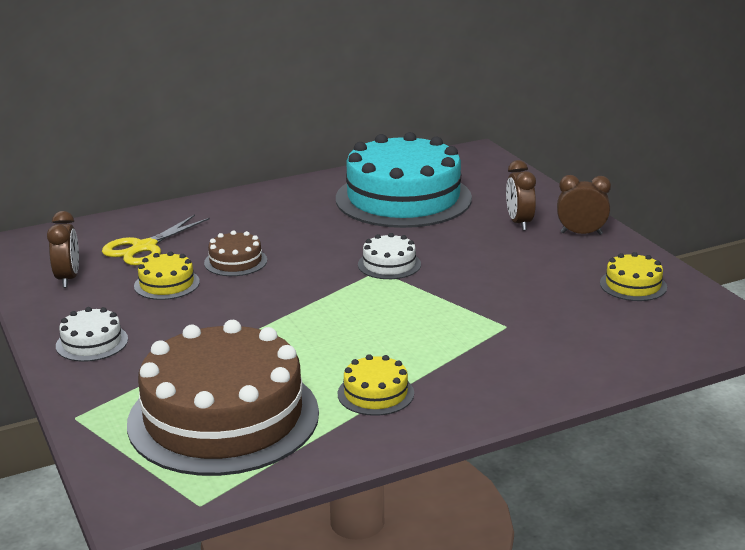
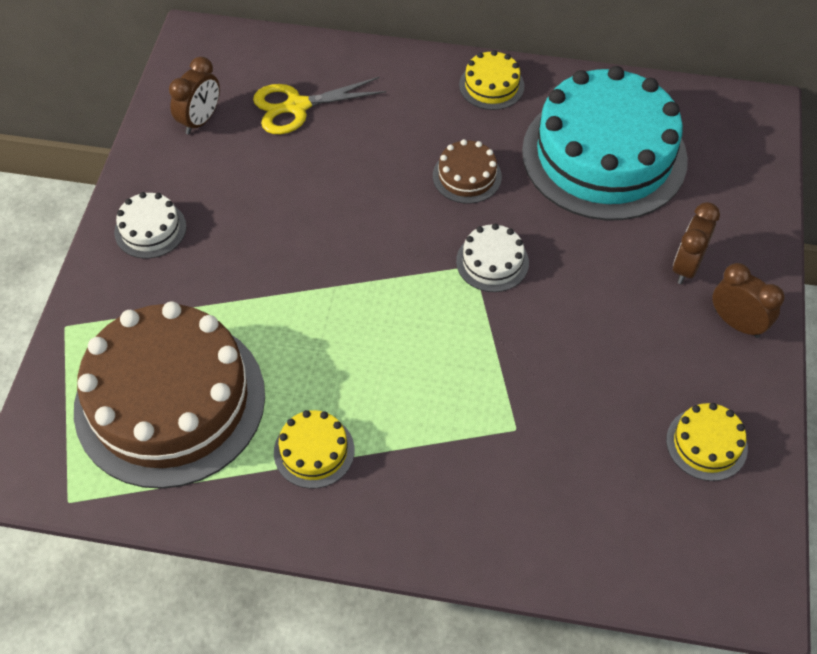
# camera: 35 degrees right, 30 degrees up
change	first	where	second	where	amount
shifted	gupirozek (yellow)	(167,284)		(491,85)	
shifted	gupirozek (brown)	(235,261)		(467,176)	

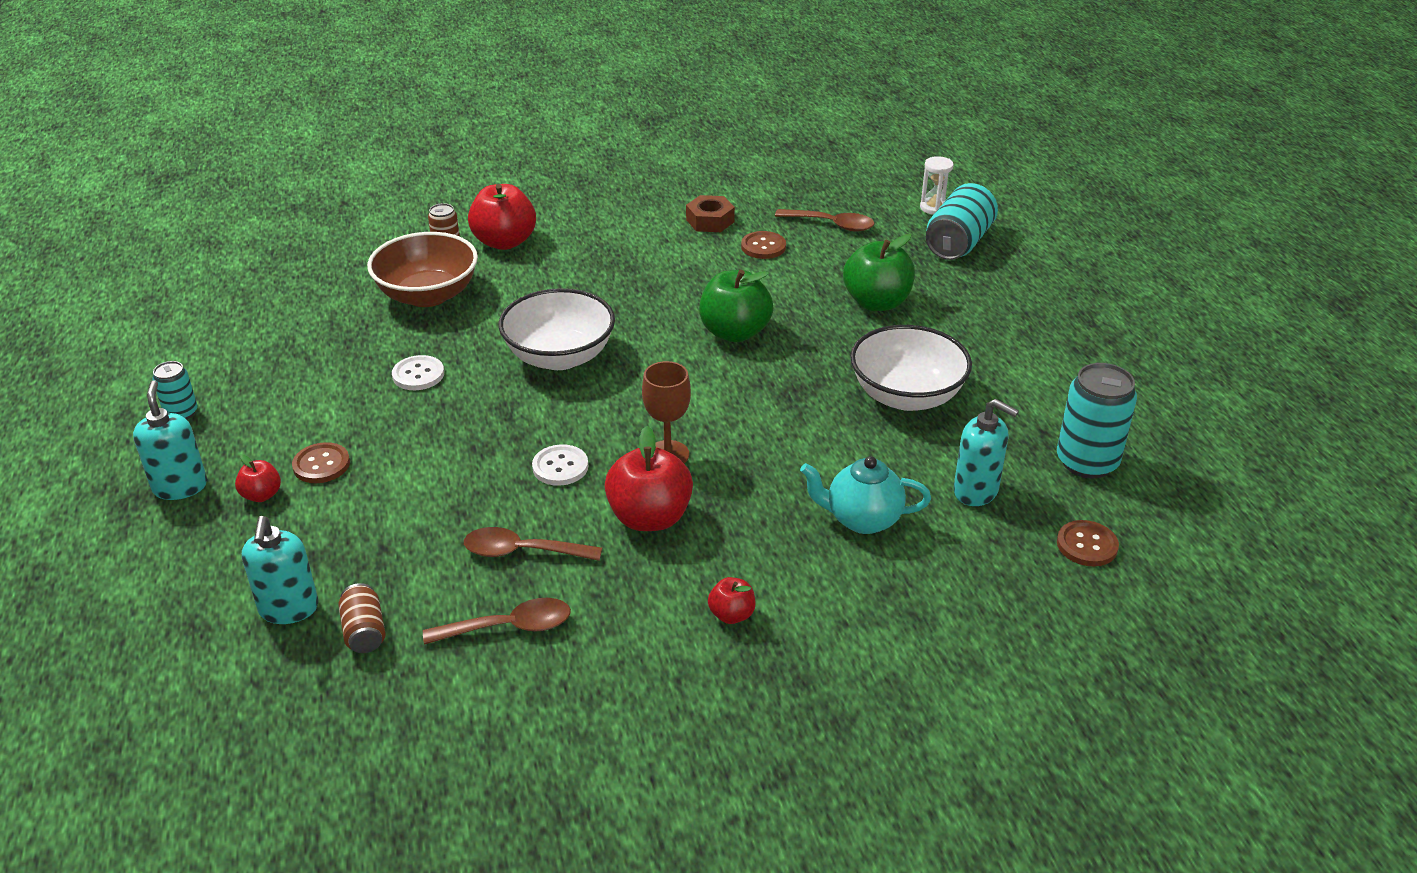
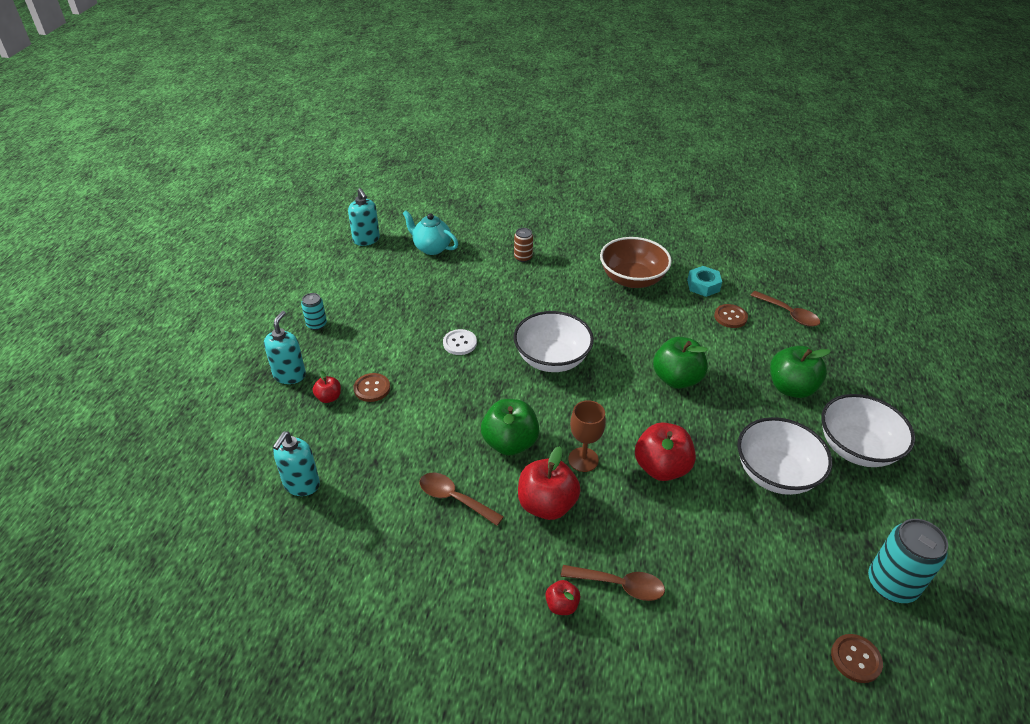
# camera: 25 degrees right, 5 degrees up
change	first	where	second	where	amount
gone	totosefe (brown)	(364,631)			
shifted	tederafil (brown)	(428,295)		(632,279)	
shifted	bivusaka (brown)	(509,627)		(619,585)	
shifted	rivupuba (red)	(504,242)		(661,468)	
swapped	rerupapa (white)	(560,467)	rivupuba (green)	(510,443)	
repainted	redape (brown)	(710,221)	redape (turquoise)	(703,285)	
shifted	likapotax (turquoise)	(862,519)		(431,248)	
gone	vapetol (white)	(933,208)			
gone	totosefe (turquoise)	(958,243)			
shifted	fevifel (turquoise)	(976,491)		(366,240)	
new			tederafil (white)	(856,448)	

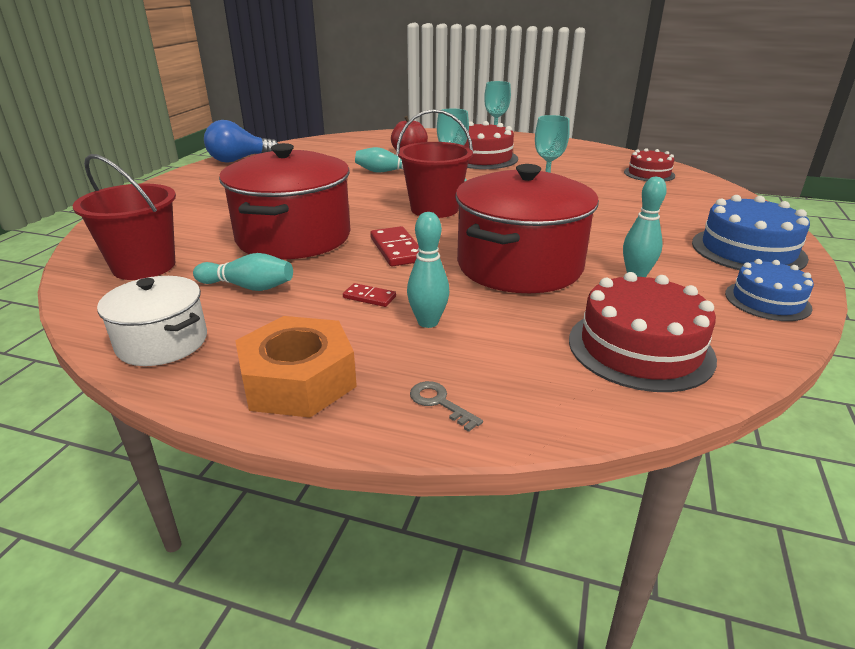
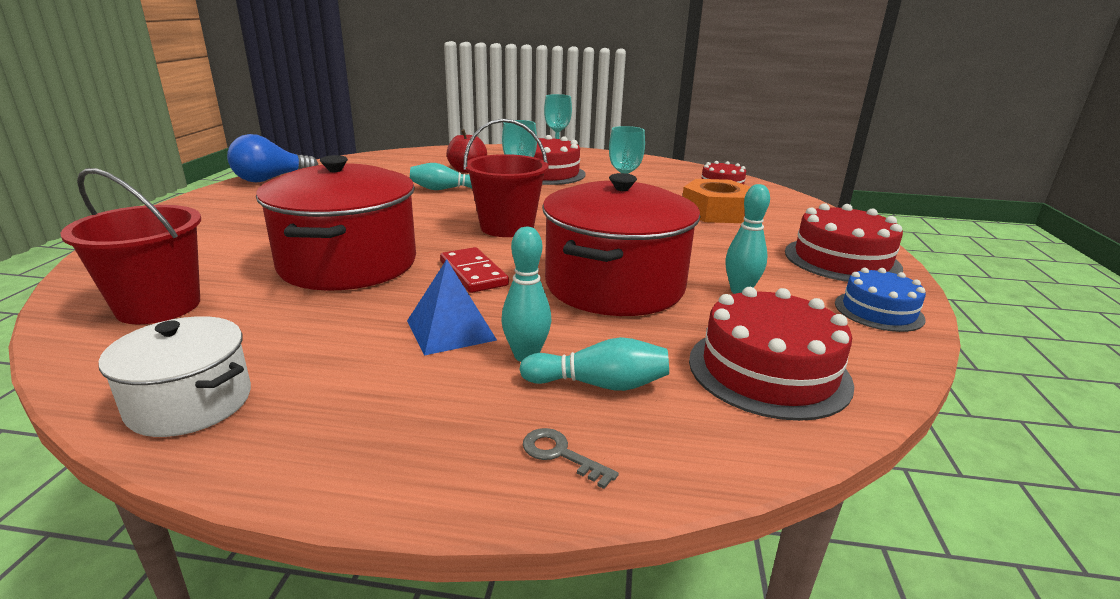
# camera: 10 degrees left, 5 degrees down
change	first	where	second	where	amount
shifted	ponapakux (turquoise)	(248,287)		(599,384)	
shifted	redape (orange)	(298,380)		(716,212)	
swapped	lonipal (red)	(369,297)	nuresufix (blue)	(451,330)	
repainted	gupirozek (blue)	(748,250)	gupirozek (red)	(841,260)	

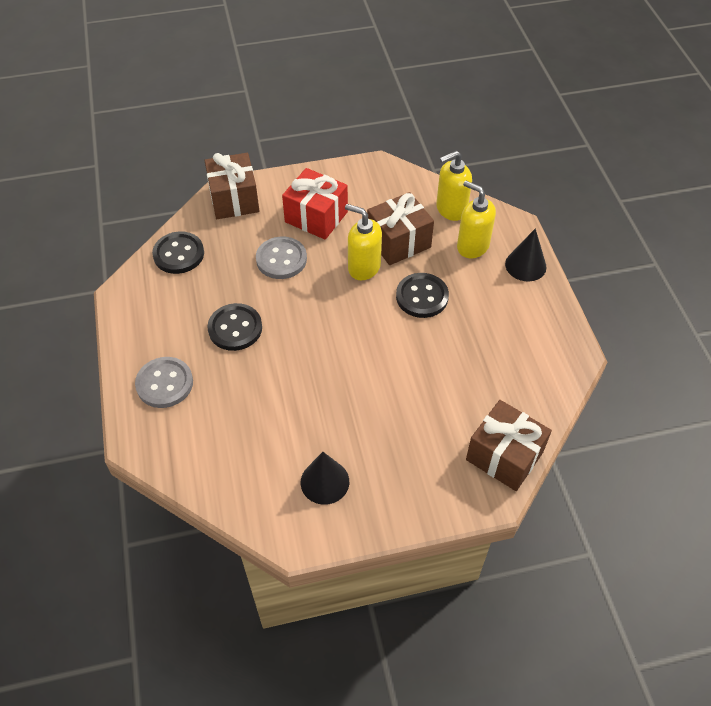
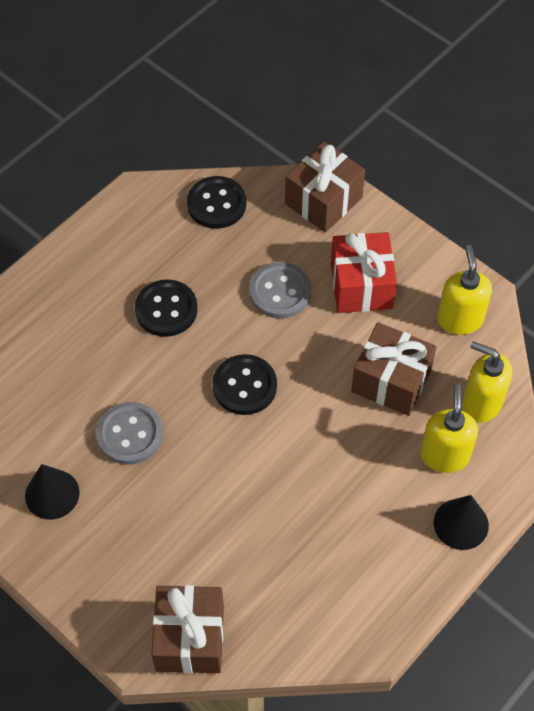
# camera: 55 degrees right, 5 degrees up
change	first	where	second	where	amount
shifted	rerupapa (grey)	(164,383)		(130,434)	
shifted	fevifel (yellow)	(363,267)		(460,319)	
shifted	rerupapa (black)	(422,297)		(244,386)	

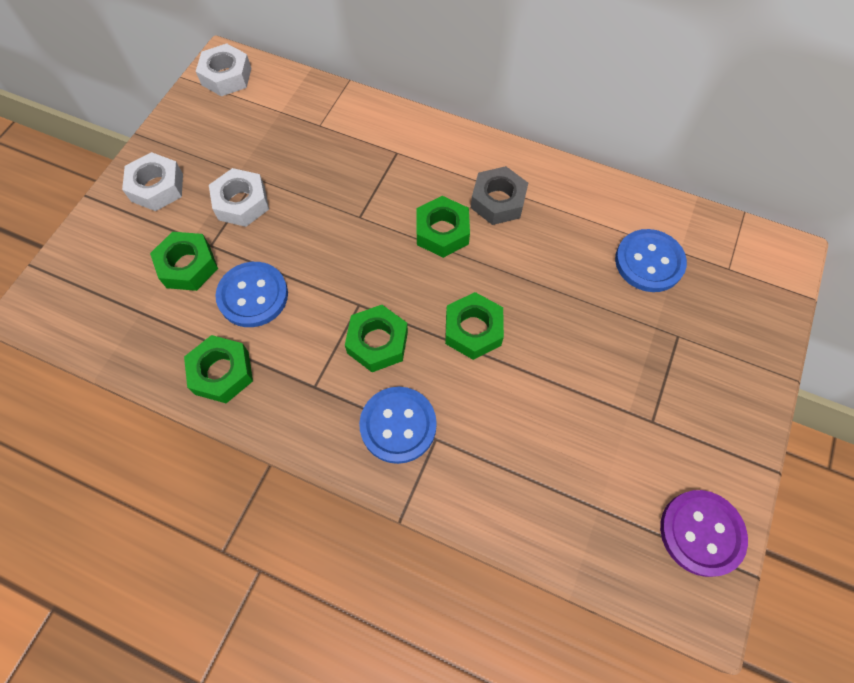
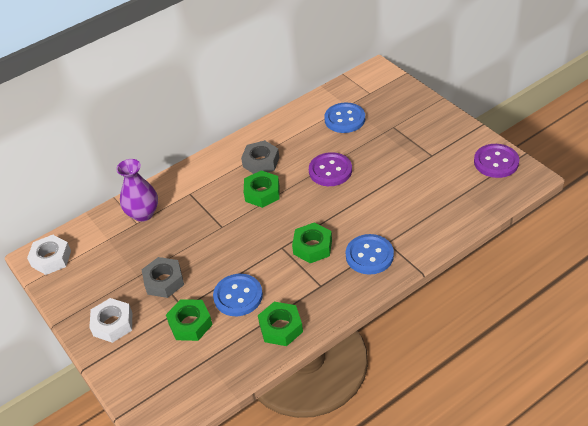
# camera: 55 degrees left, 20 degrees down
change	first	where	second	where	amount
repainted	redape (white)	(241,203)	redape (grey)	(164,281)	
gone	redape (green)	(473,330)			
new			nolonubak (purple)	(143,214)	
new			rerupapa (purple)	(330,171)	

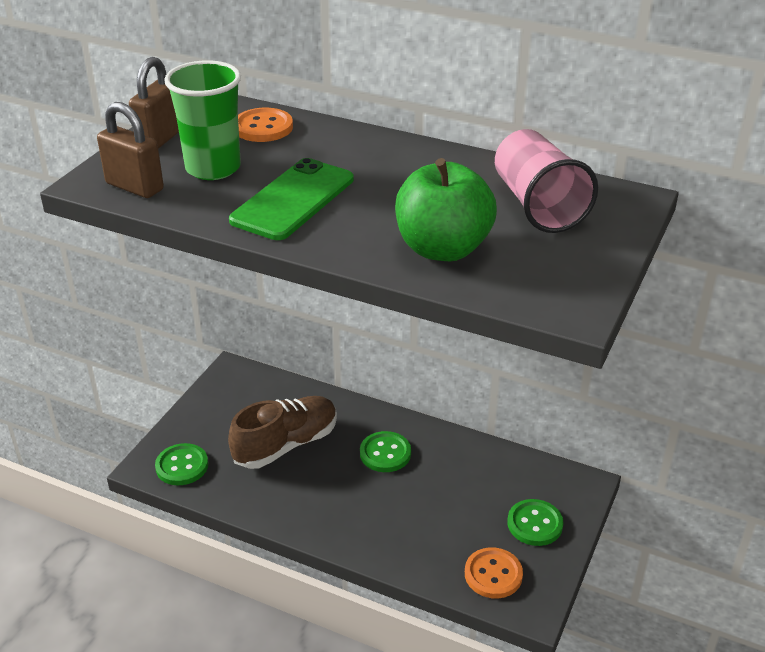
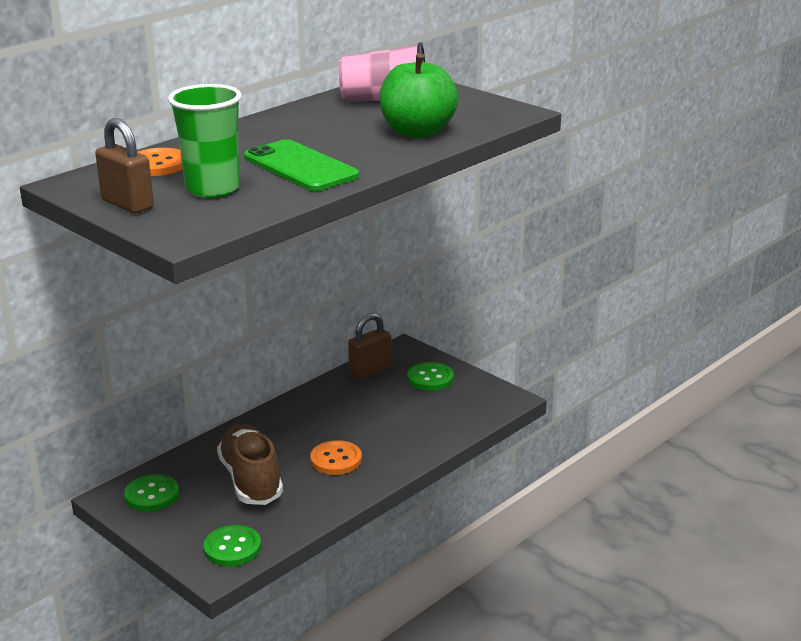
# camera: 70 degrees left, 10 degrees down
change	first	where	second	where	amount
shifted	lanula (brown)	(134,187)		(370,371)	
shifted	rerupapa (green)	(385,453)		(152,495)	
shifted	rerupapa (orange)	(493,574)		(336,460)	

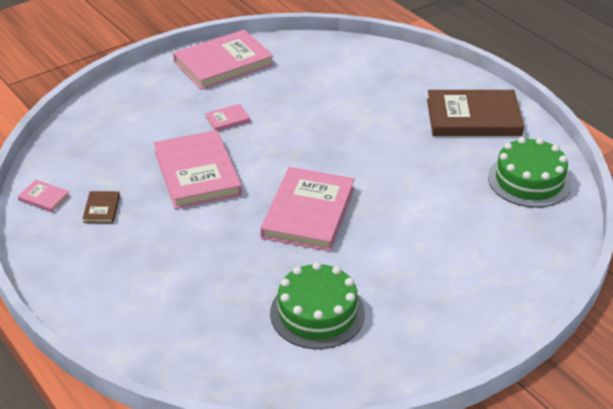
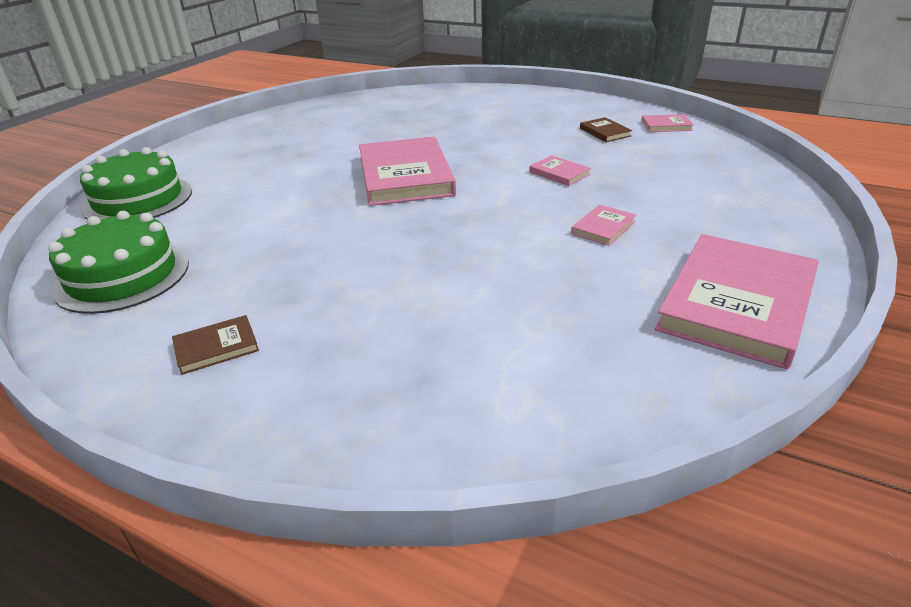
# camera: 155 degrees right, 5 degrees down
change	first	where	second	where	amount
scaled	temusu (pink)	(197,173)		(559,173)	x0.43
shifted	gupirozek (green)	(317,313)		(138,199)	
scaled	temusu (brown)	(473,118)		(216,347)	x0.43

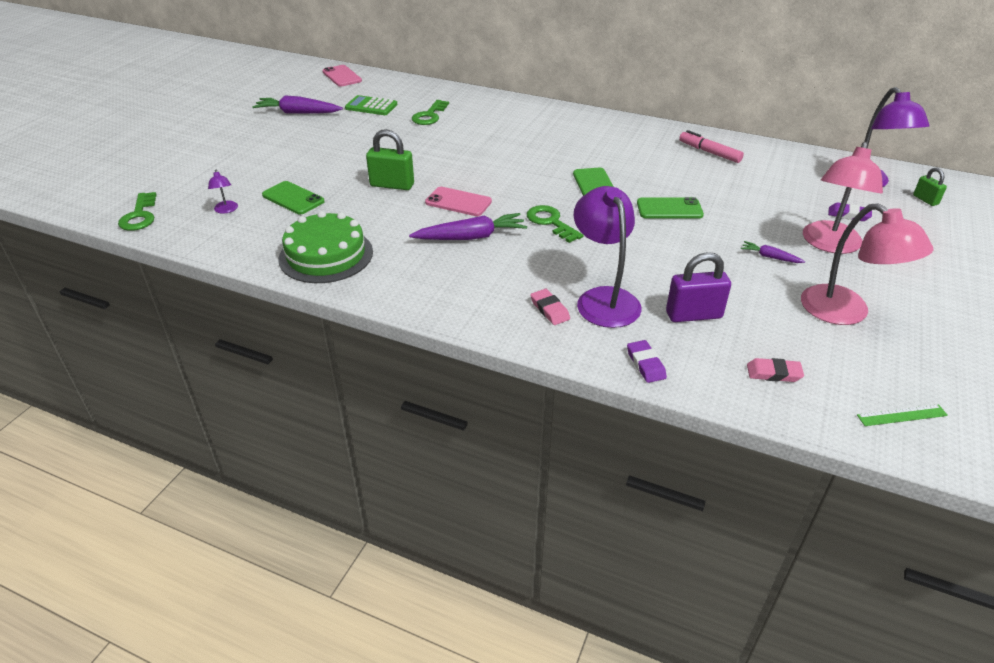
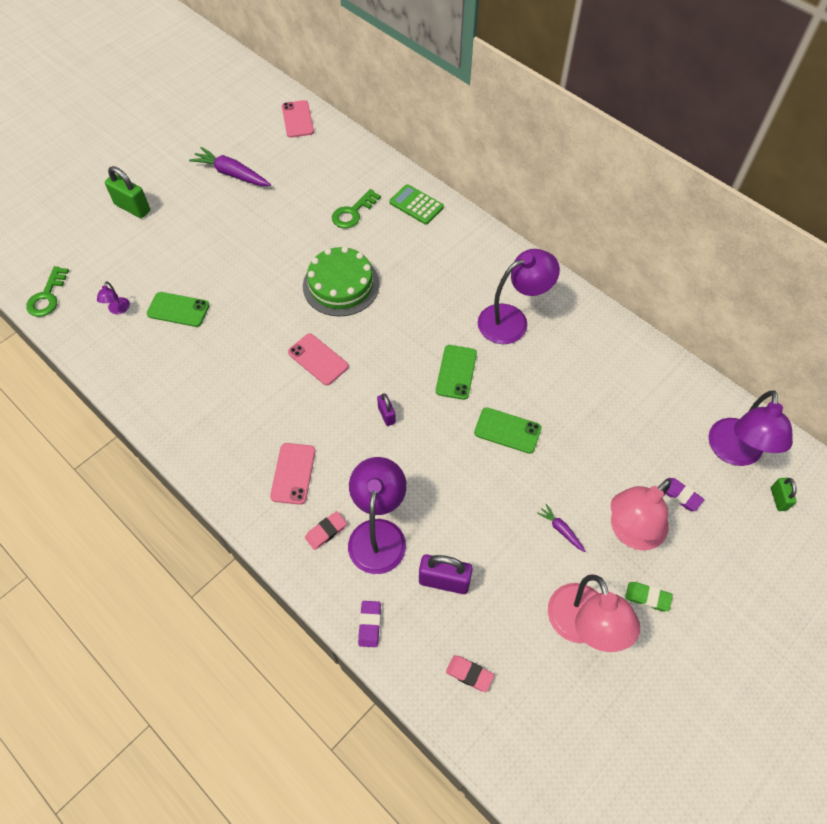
# camera: 20 degrees right, 20 degrees up
change	first	where	second	where	amount
rotated	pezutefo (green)	(293,198)		(178,310)	45 degrees counterclockwise
shifted	gupirozek (green)	(326,255)		(341,285)	
shifted	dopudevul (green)	(371,106)		(416,205)	
shifted	lanula (green)	(392,185)		(132,208)	
gone	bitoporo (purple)	(471,237)			
swapped	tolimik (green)	(551,222)	lanula (purple)	(386,415)	
rotated	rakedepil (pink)	(549,310)		(326,531)	60 degrees clockwise
gone	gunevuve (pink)	(709,152)			
gone	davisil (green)	(902,415)			
new			pezutefo (pink)	(293,473)	
new			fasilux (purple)	(512,320)	
new			rakedepil (green)	(647,597)	

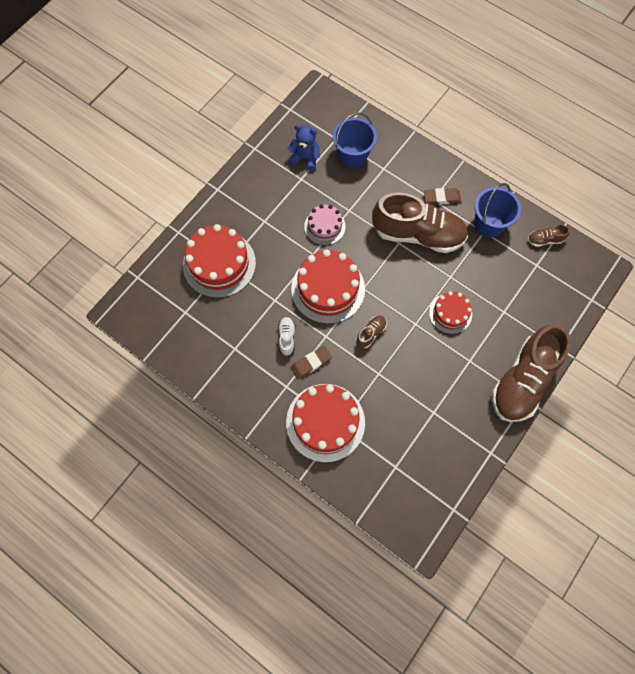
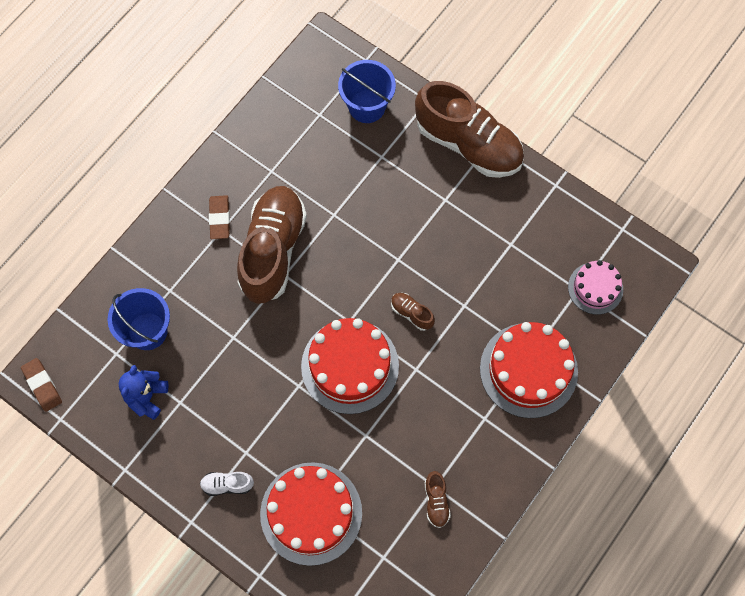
# camera: 90 degrees left, 0 degrees up
change	first	where	second	where	amount
shifted	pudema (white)	(287,338)		(227,484)	
shifted	rakedepil (brown)	(311,363)		(42,385)	
shifted	gupirozek (pink)	(324,226)		(595,288)	
gone	gupirozek (red)	(450,313)			
shifted	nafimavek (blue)	(488,224)		(367,106)	
shifted	pudema (brown)	(544,240)		(436,501)	

